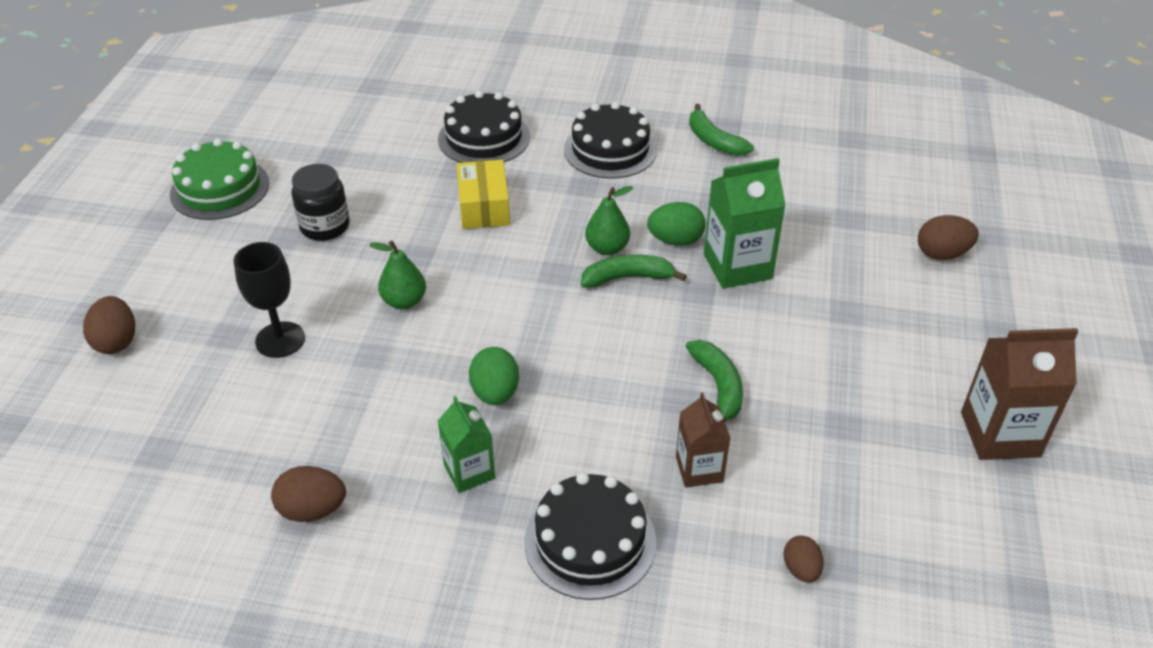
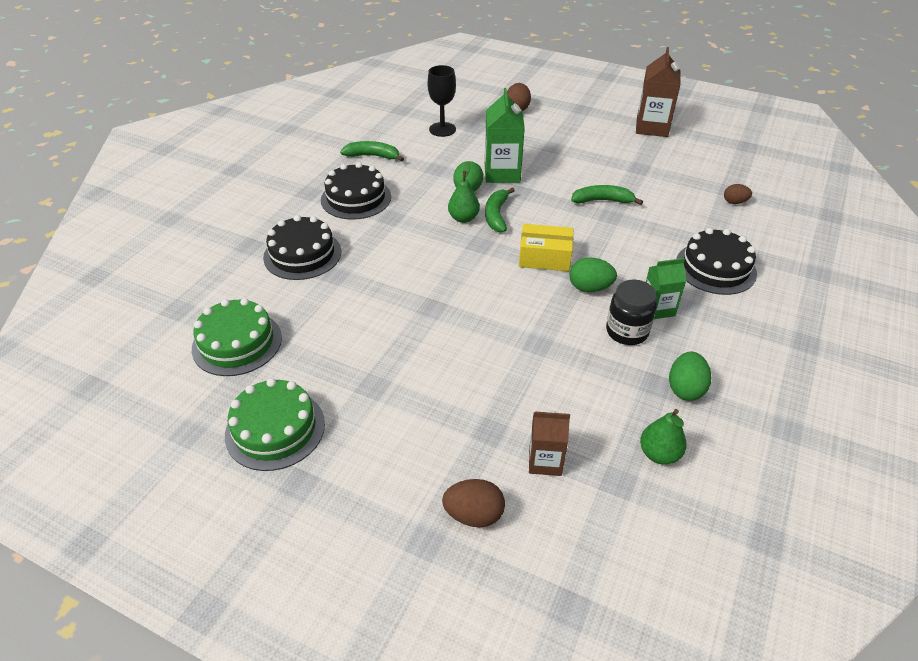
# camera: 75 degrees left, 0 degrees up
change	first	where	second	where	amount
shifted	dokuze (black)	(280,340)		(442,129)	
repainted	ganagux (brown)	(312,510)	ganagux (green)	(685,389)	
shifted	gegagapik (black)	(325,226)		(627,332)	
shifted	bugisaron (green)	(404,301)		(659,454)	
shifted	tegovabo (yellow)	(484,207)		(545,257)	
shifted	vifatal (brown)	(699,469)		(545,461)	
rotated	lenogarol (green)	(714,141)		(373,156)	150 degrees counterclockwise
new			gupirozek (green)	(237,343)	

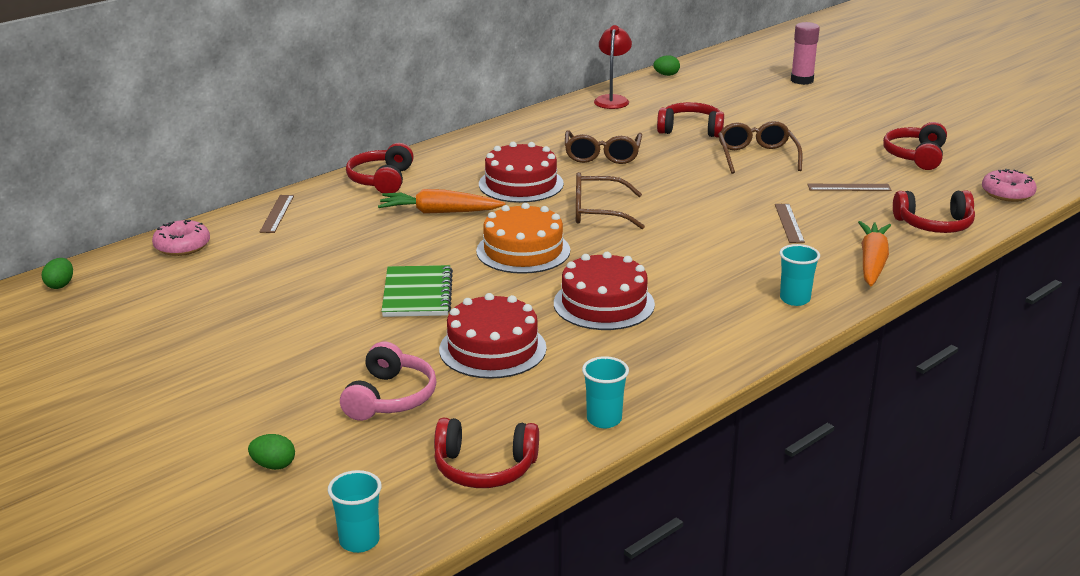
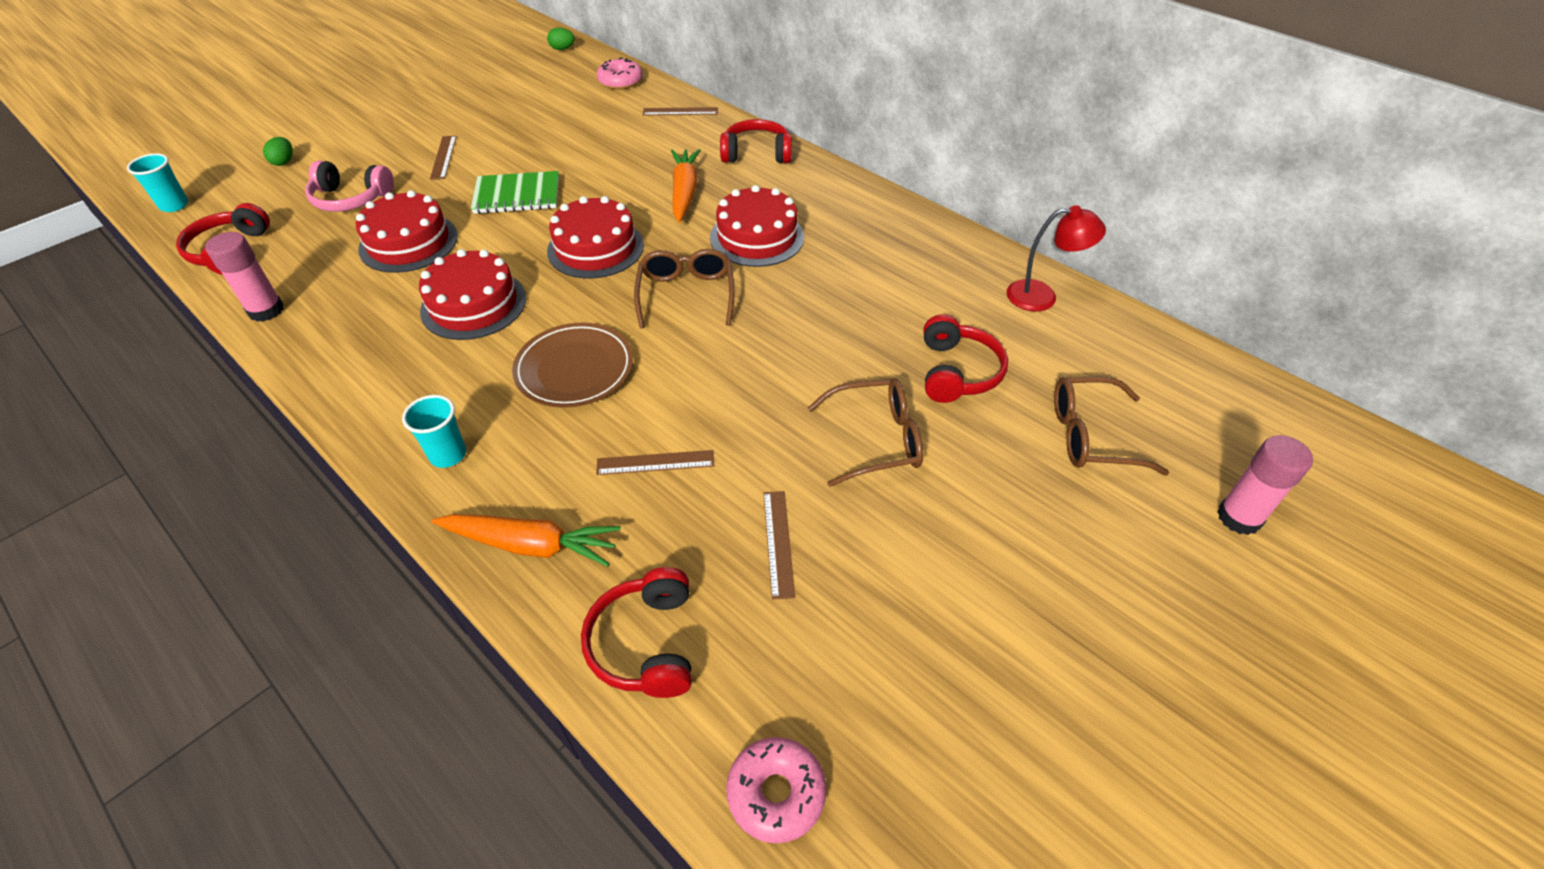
# camera: 85 degrees right, 20 degrees up
change	first	where	second	where	amount
repainted	gupirozek (orange)	(523,251)	gupirozek (red)	(596,248)	
shifted	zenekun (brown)	(602,155)		(1091,435)	
swapped	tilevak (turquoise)	(604,419)	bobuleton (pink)	(266,310)	
gone	ganagux (green)	(666,75)			
gone	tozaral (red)	(916,156)			
new			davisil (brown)	(443,157)	
new			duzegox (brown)	(574,369)	

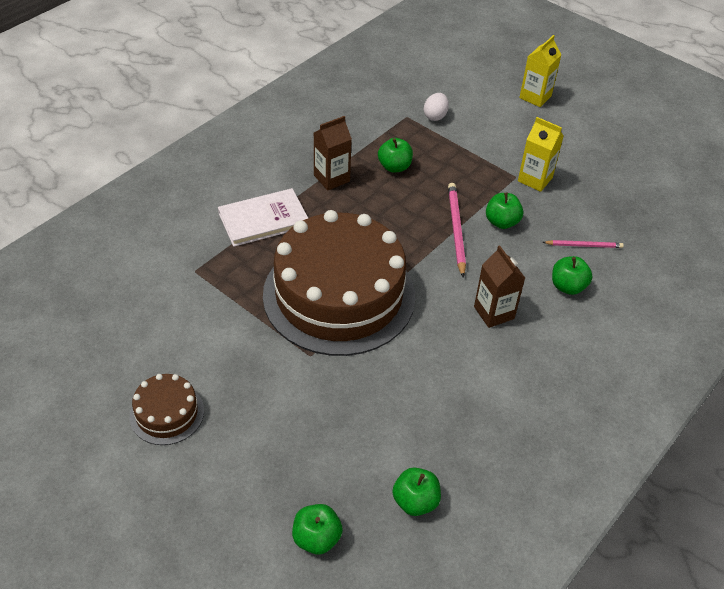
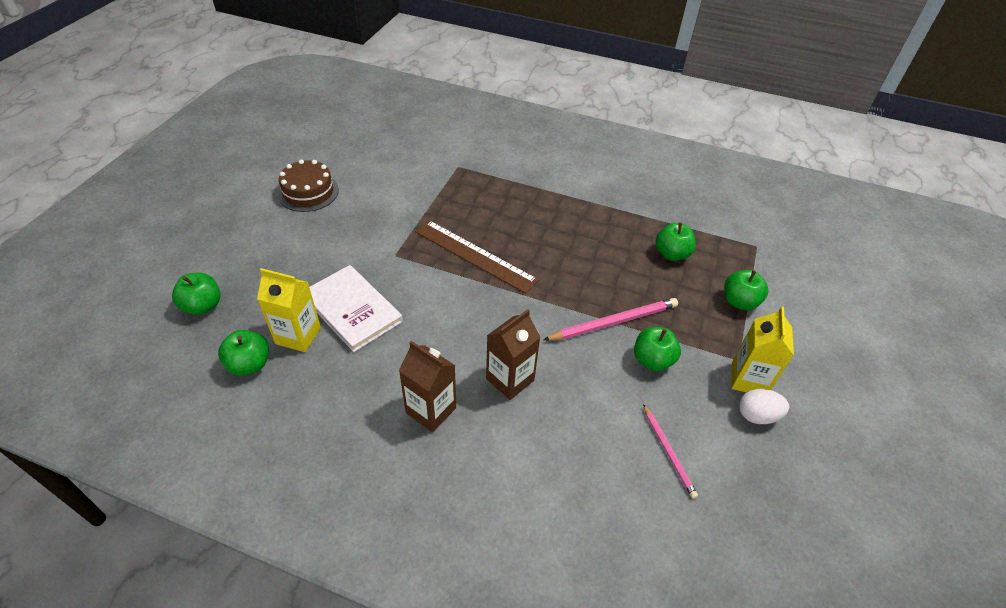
# camera: 70 degrees right, 0 degrees up
change	first	where	second	where	amount
shifted	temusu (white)	(263,220)		(352,309)	
swapped	gupirozek (brown)	(339,295)	davisil (brown)	(474,255)	
shifted	vifatal (brown)	(331,178)		(431,410)	
shifted	ganagux (white)	(435,116)		(757,415)	
shifted	vifatal (yellow)	(535,97)		(298,335)	
shifted	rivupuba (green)	(567,286)		(739,302)	

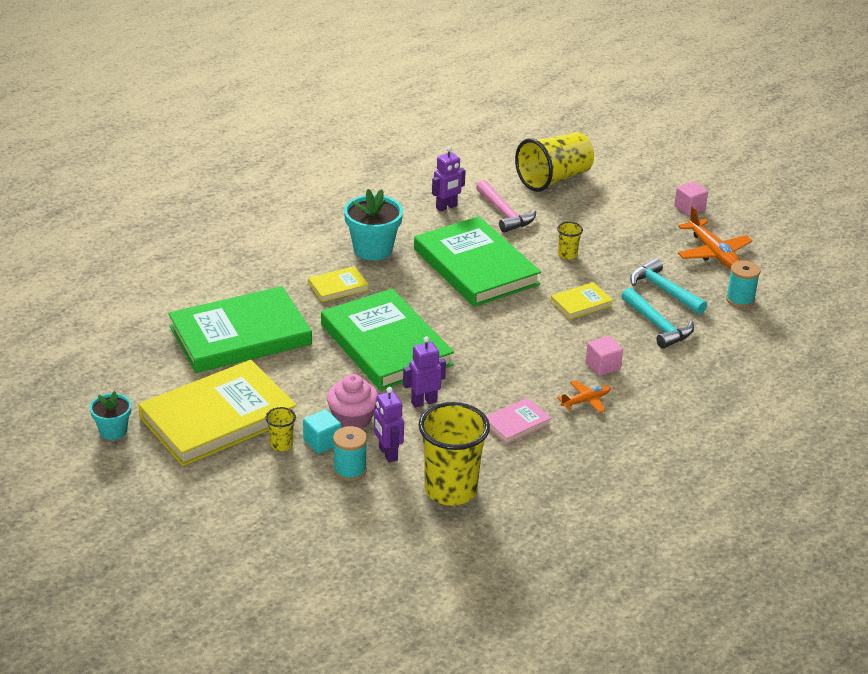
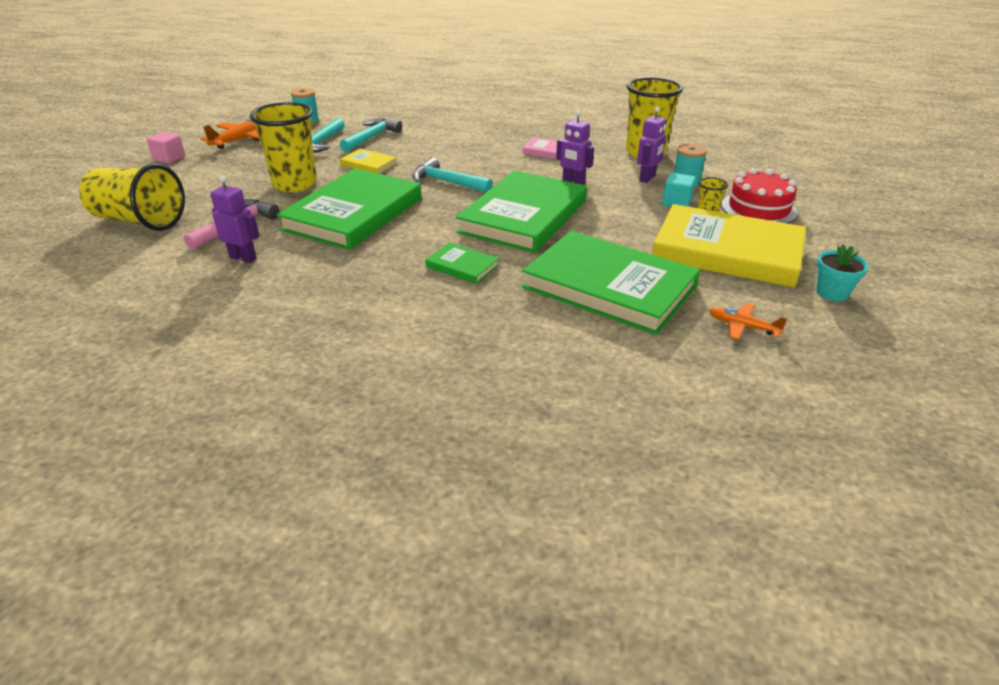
# camera: 120 degrees left, 0 degrees up
change	first	where	second	where	amount
repainted	temusu (yellow)	(338,286)	temusu (green)	(462,266)	
gone	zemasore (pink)	(352,419)			
gone	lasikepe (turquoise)	(373,249)			
scaled	tilevak (yellow)	(567,255)		(294,184)	x2.25
shifted	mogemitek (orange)	(585,401)		(742,327)	
gone	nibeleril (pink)	(602,366)			
new			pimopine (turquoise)	(447,182)	
new			gupirozek (red)	(758,209)	

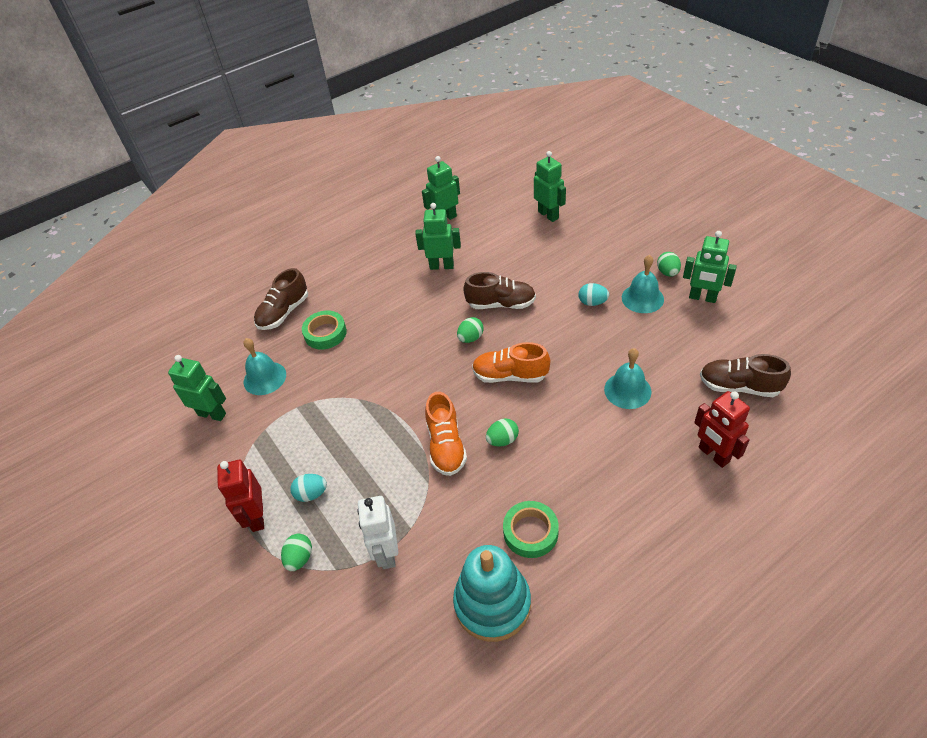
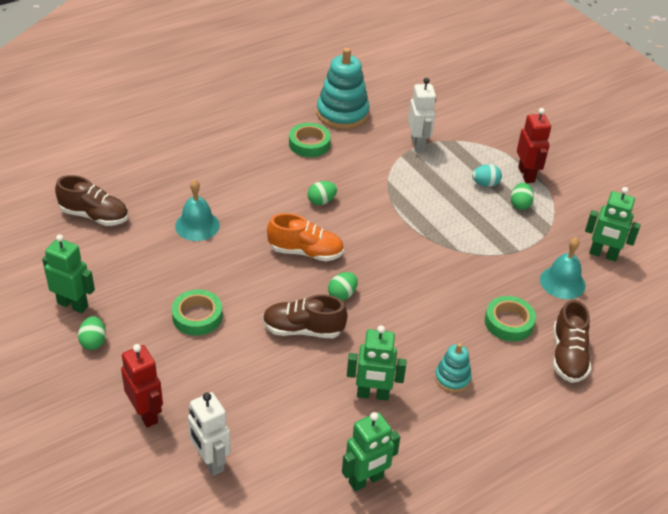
# camera: 175 degrees right, 5 degrees down
change	first	where	second	where	amount
rotated	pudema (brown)	(284,313)		(568,356)	150 degrees clockwise
shifted	ganagux (green)	(300,558)		(520,204)	
gone	pudema (orange)	(446,446)			
repainted	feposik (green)	(548,215)	feposik (white)	(210,461)	
swapped	ganagux (turquoise)	(592,302)	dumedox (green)	(197,316)	
gone	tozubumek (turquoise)	(642,298)			
shifted	feposik (red)	(713,455)		(146,413)	
new			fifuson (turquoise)	(452,378)	

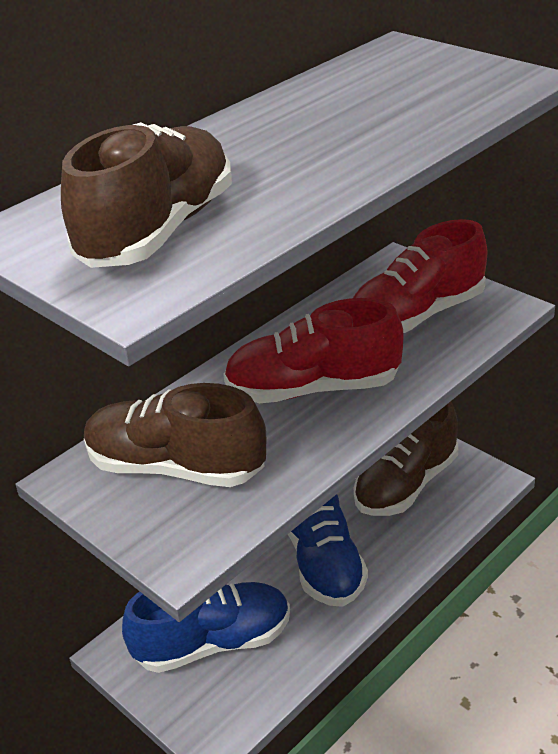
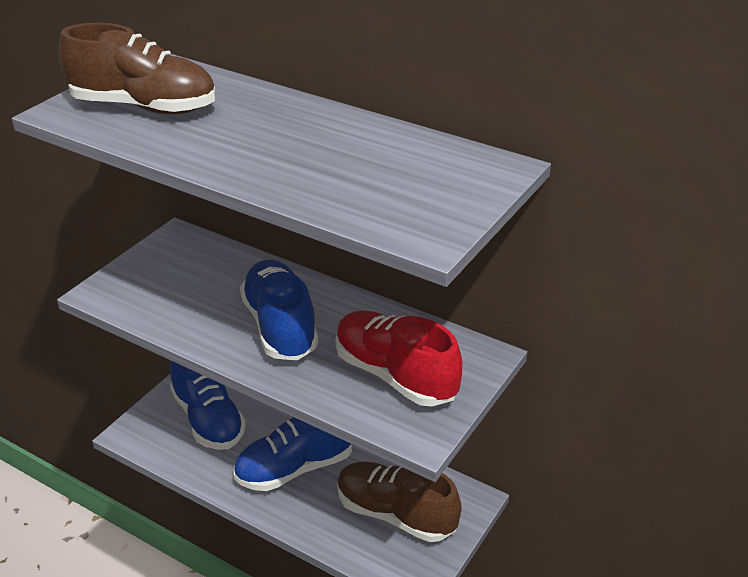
# camera: 75 degrees right, 0 degrees up
change	first	where	second	where	amount
gone	pudema (brown)	(176,467)			
repainted	pudema (red)	(313,388)	pudema (blue)	(280,326)	

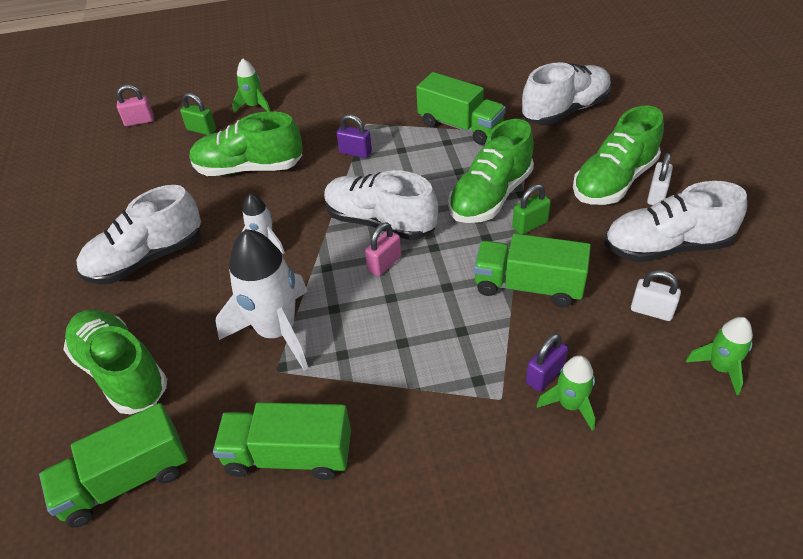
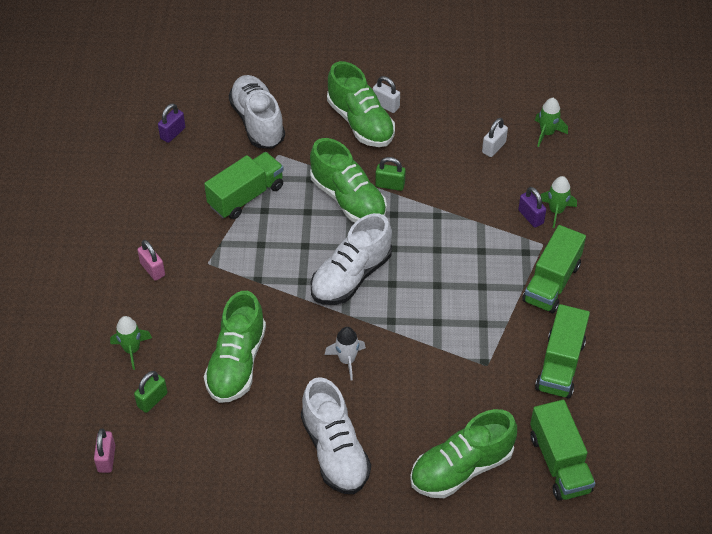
# camera: 80 degrees left, 5 degrees up
change	first	where	second	where	amount
gone	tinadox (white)	(277,331)			
shifted	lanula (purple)	(355,152)		(173,133)	
shifted	lanula (pink)	(384,264)		(152,269)	
shifted	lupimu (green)	(528,286)		(551,283)	
rotated	lanula (green)	(530,225)		(390,185)	60 degrees counterclockwise
gone	pudema (white)	(666,246)			

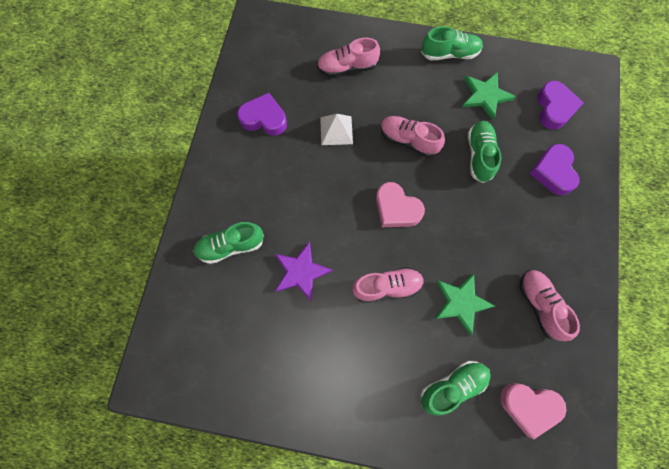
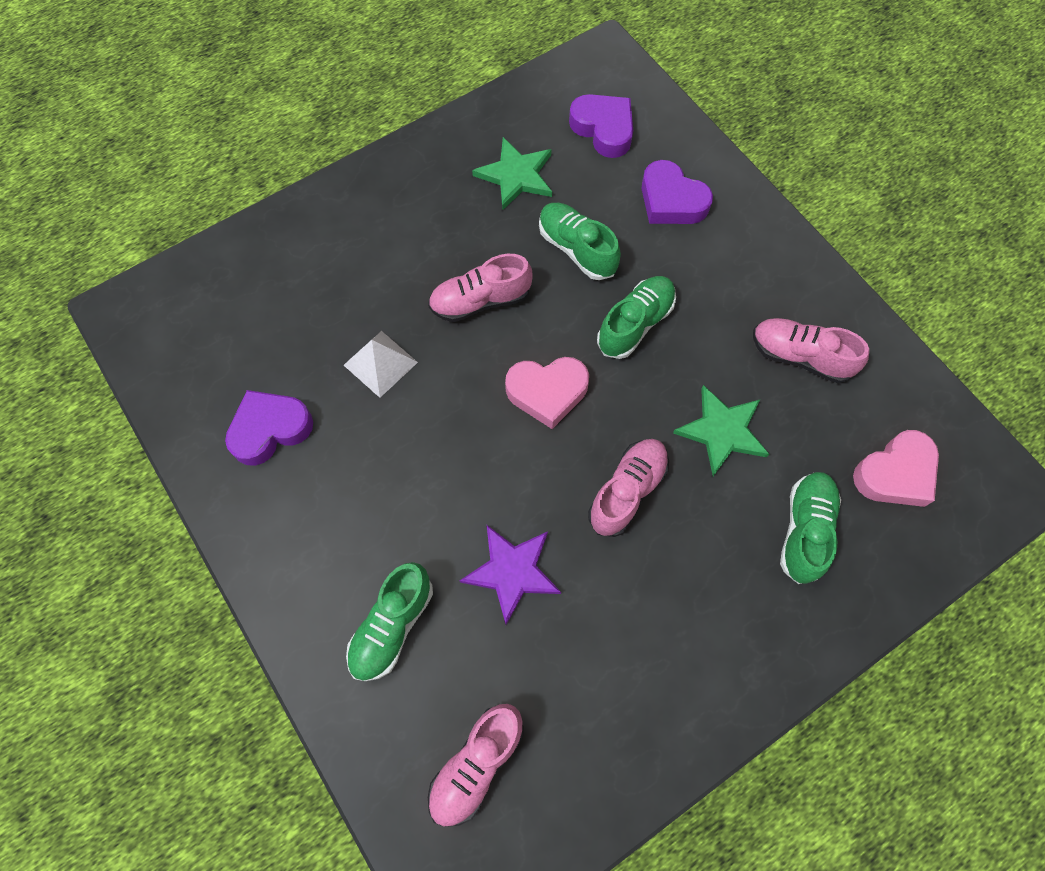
# camera: 45 degrees left, 5 degrees down
change	first	where	second	where	amount
shifted	pudema (pink)	(347,68)		(477,764)	
shifted	pudema (green)	(449,54)		(635,324)	

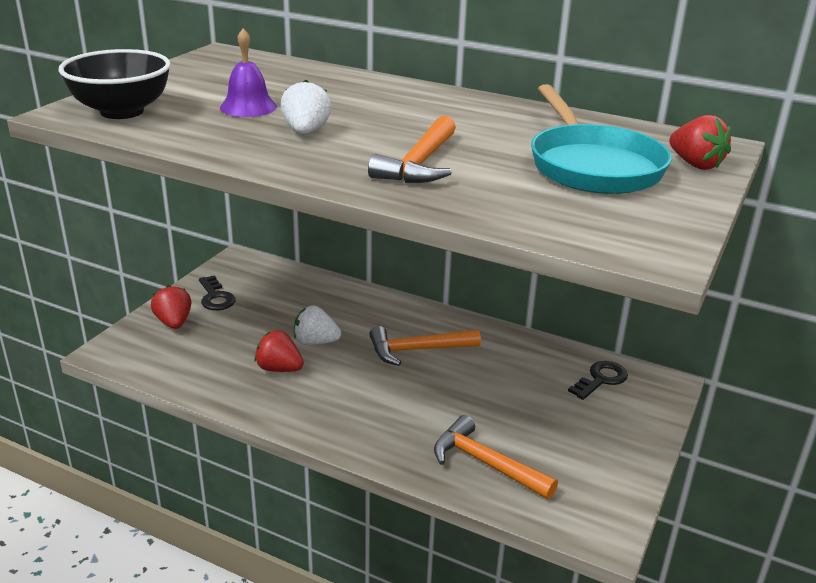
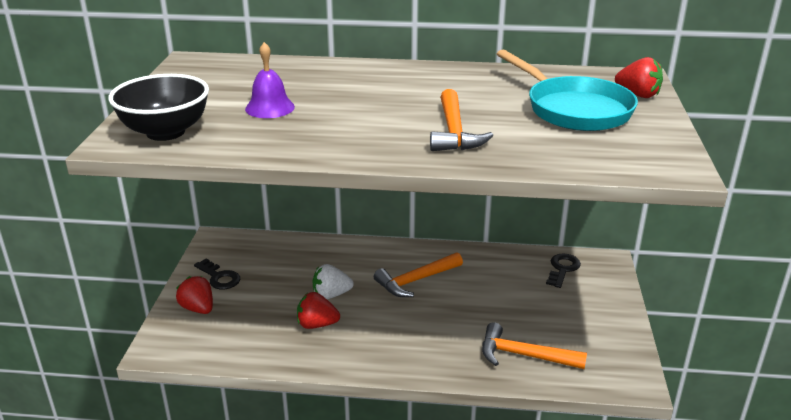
# camera: 20 degrees left, 0 degrees up
change	first	where	second	where	amount
gone	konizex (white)	(306,132)			

